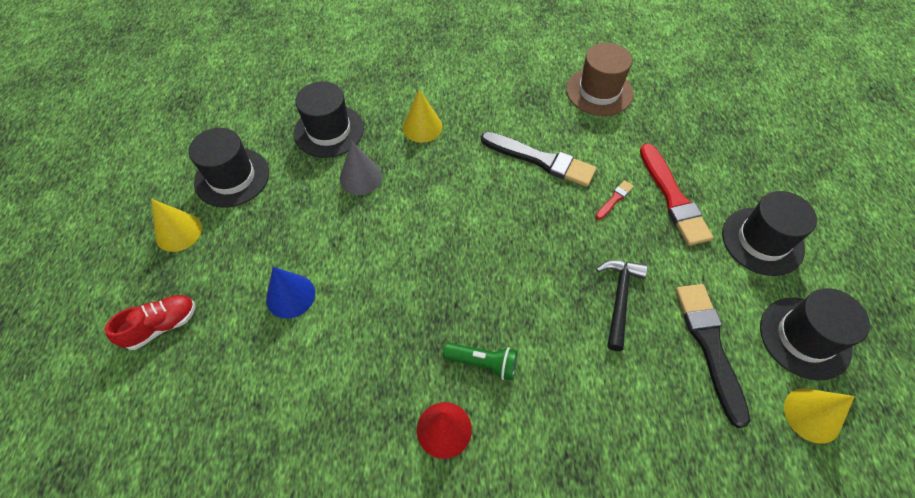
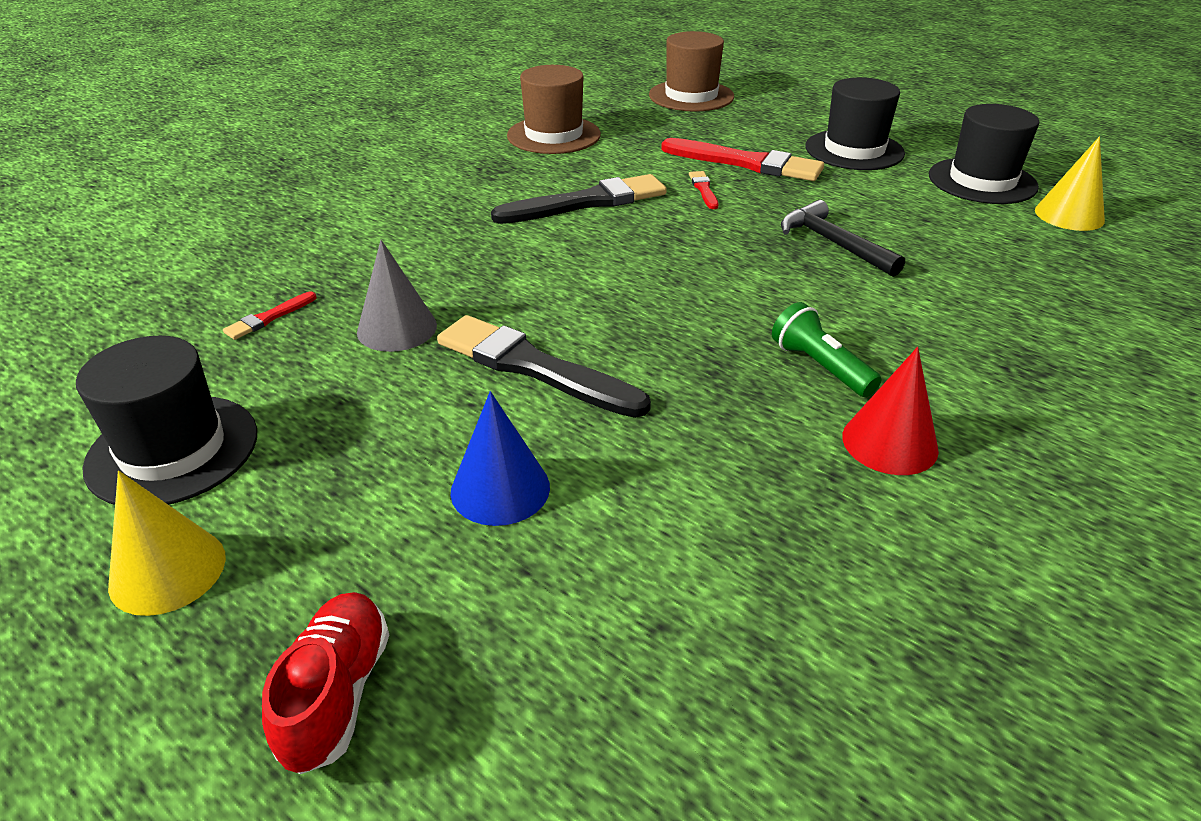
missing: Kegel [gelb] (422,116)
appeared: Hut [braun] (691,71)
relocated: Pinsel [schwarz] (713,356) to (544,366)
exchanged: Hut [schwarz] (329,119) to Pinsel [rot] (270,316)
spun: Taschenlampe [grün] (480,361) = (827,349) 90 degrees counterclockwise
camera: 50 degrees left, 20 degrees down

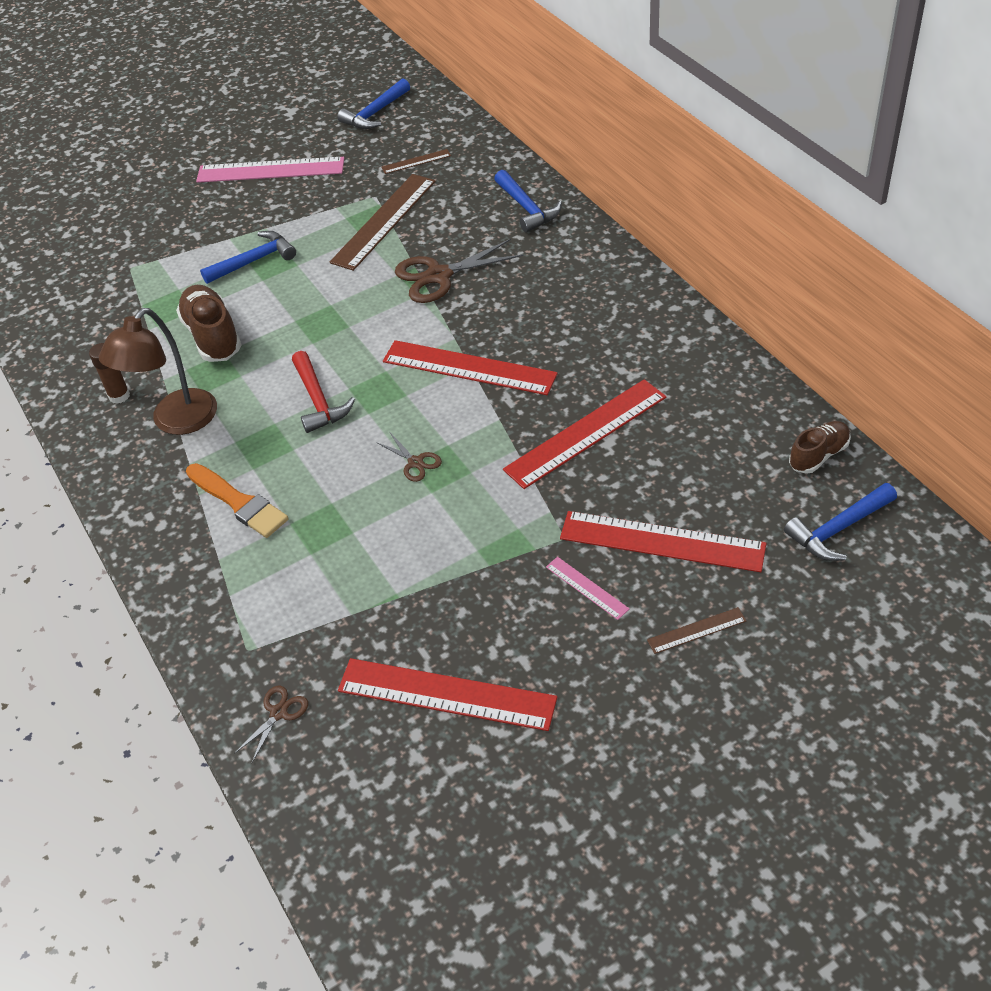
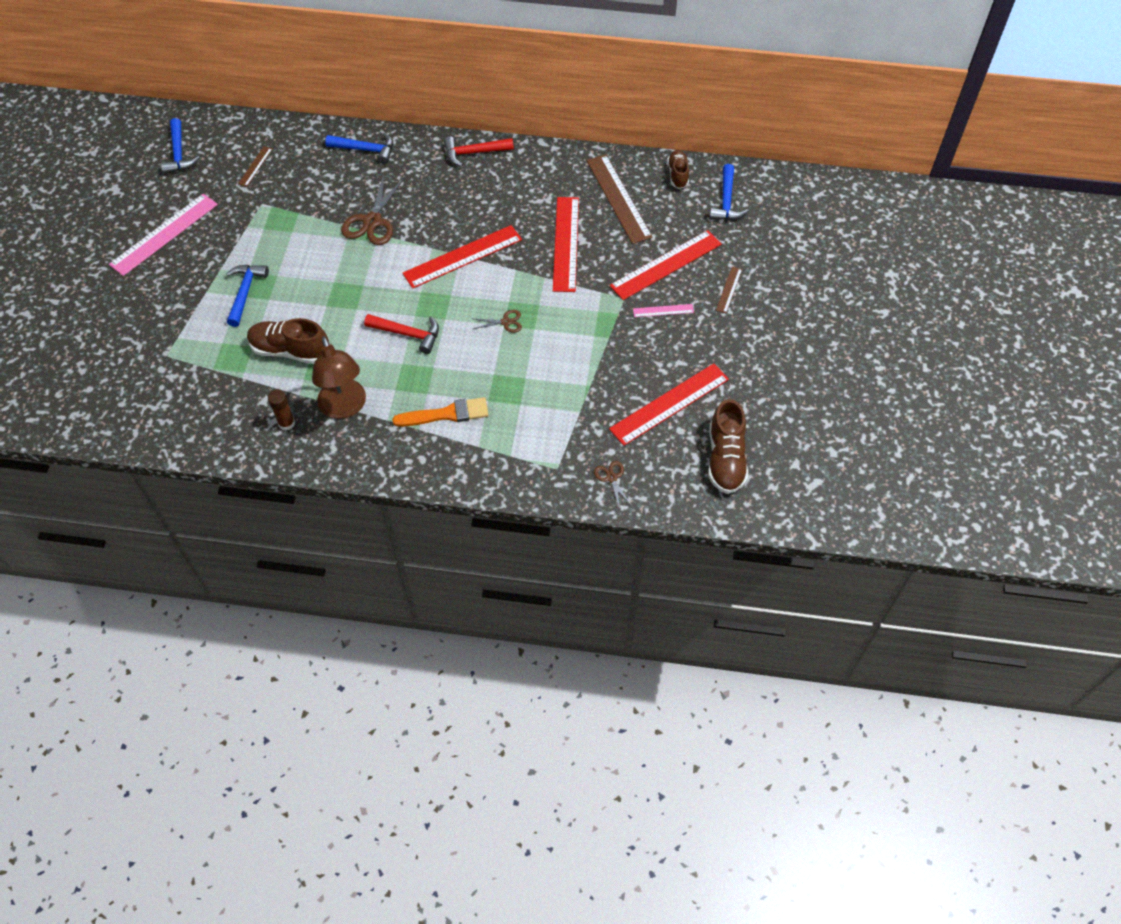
appeared: Hammer [rot] (479,151); Schuh [braun] (728,446)
relocated: Lineal [braun] (383,222) to (619,199)
camera: 55 degrees left, 10 degrees up

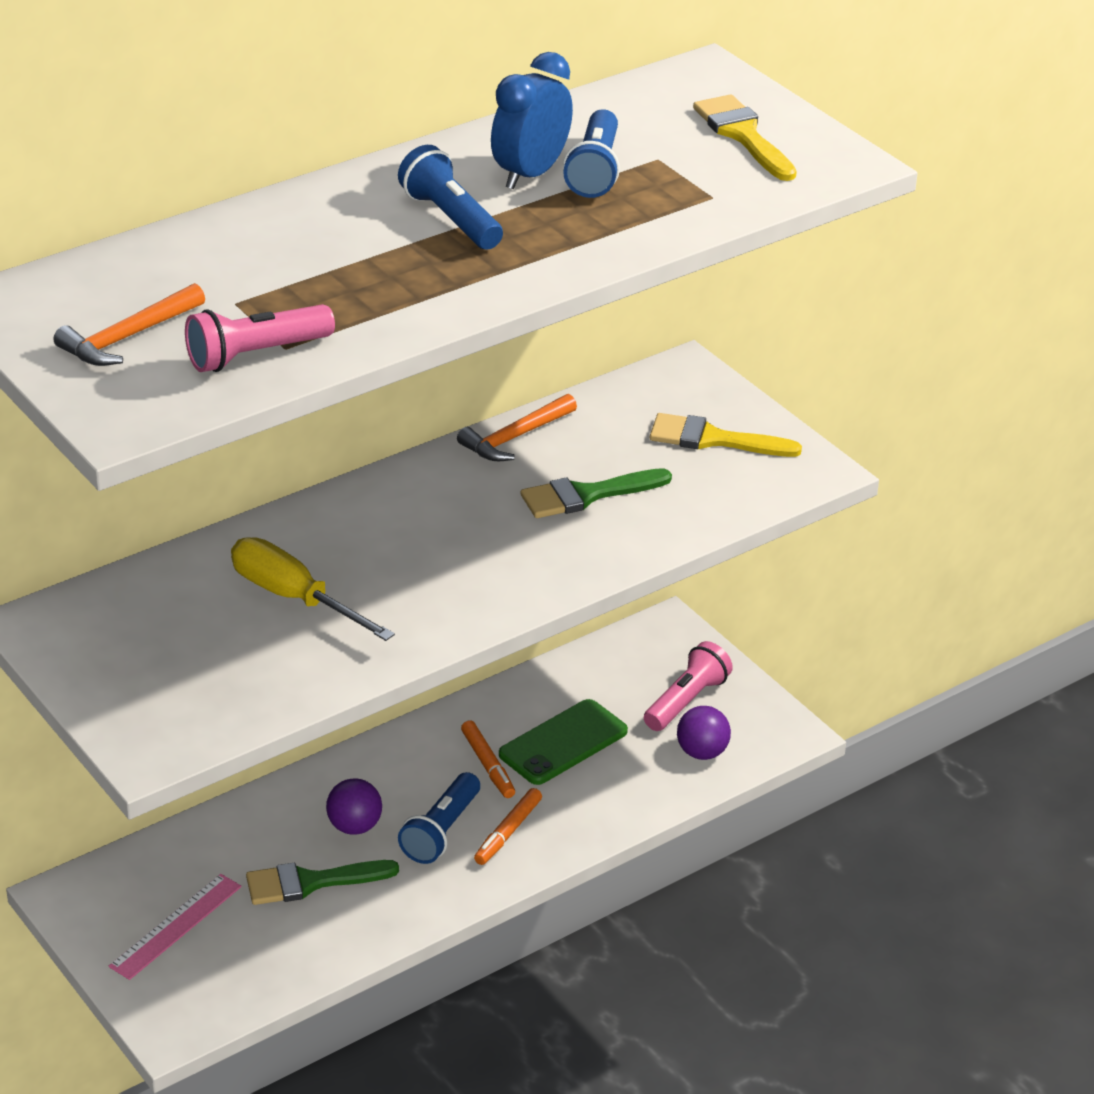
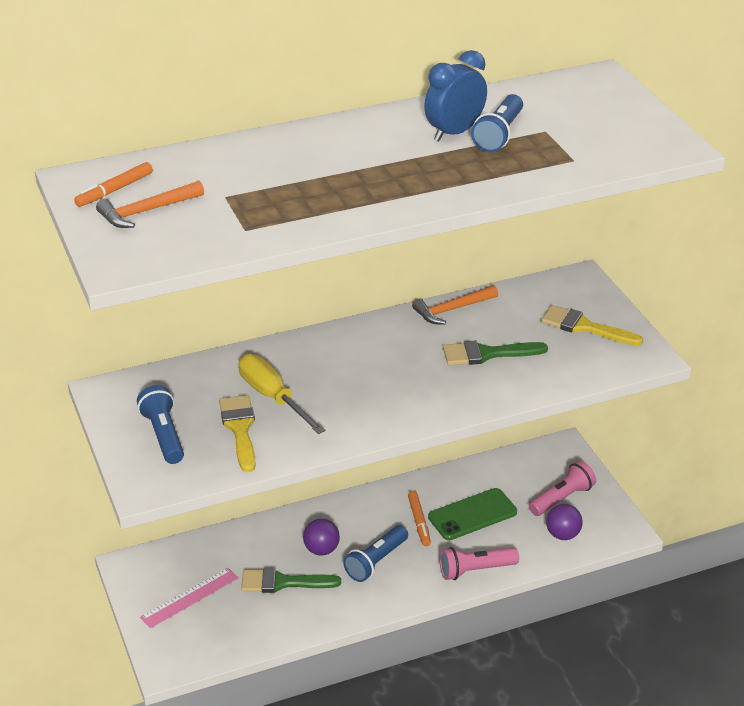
relocated: Taschenlampe [rosa] (260,338) to (479,563); Taschenlampe [blau] (450,197) to (160,424); Filzstift [orange] (508,826) to (113,184); Pinsel [gelb] (745,137) to (237,433)
camera: 15 degrees right, 0 degrees up

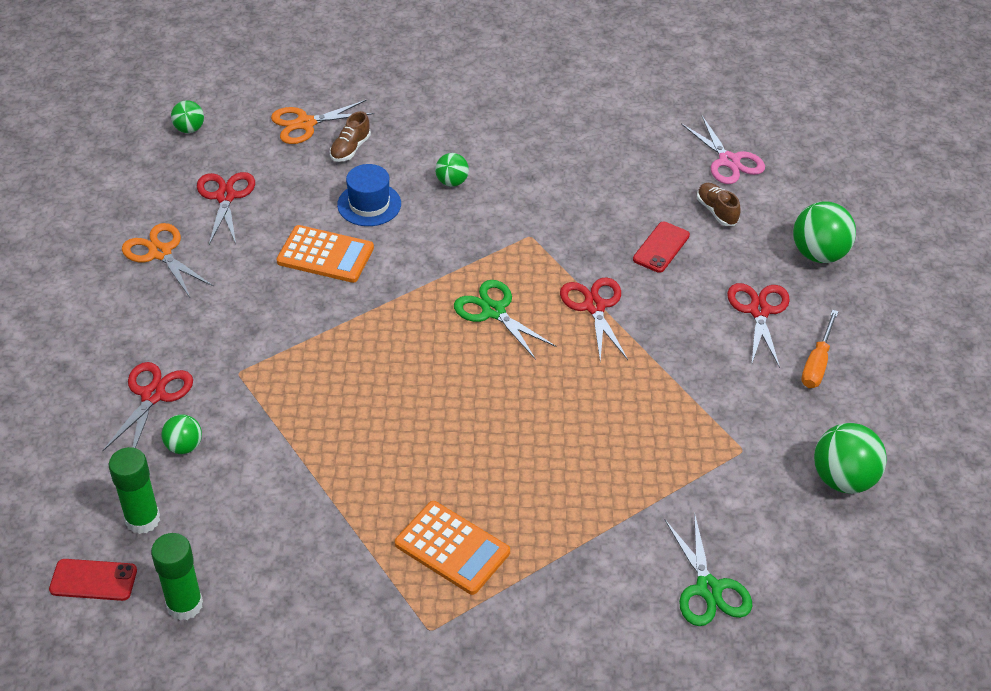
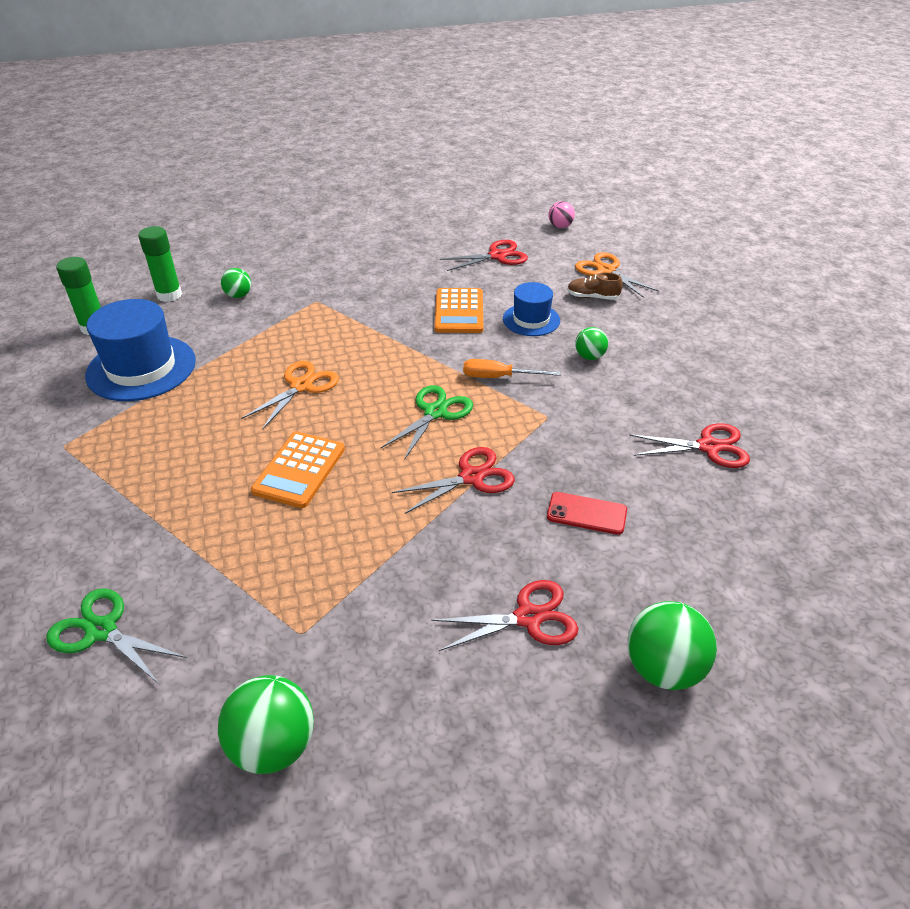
missing: Handy [rot] (93,580); Schere [rosa] (723,150); Schuh [braun] (718,204)
appeared: Hut [blau] (140,350)
relocated: Schere [rot] (147,406) to (689,445); Schere [orange] (168,260) to (290,395); Taschenrechner [orange] (452,548) to (298,469); Schraubenzieher [orange] (820,349) to (512,368)
colour: Ball [grün] (187,116) to Ball [rosa] (562,214)
spun: Schere [grün] (708,569) = (116,636) 60 degrees clockwise
camera: 75 degrees right, 5 degrees down

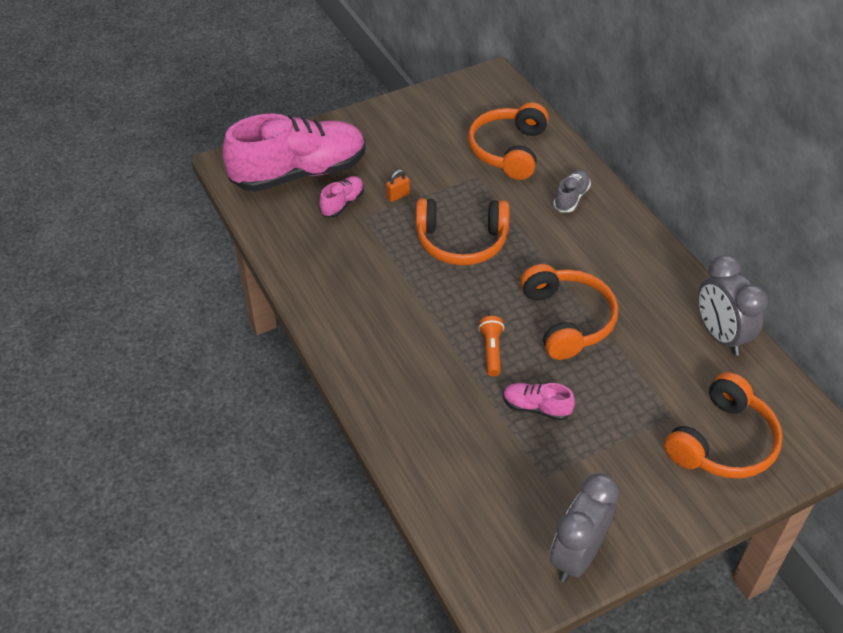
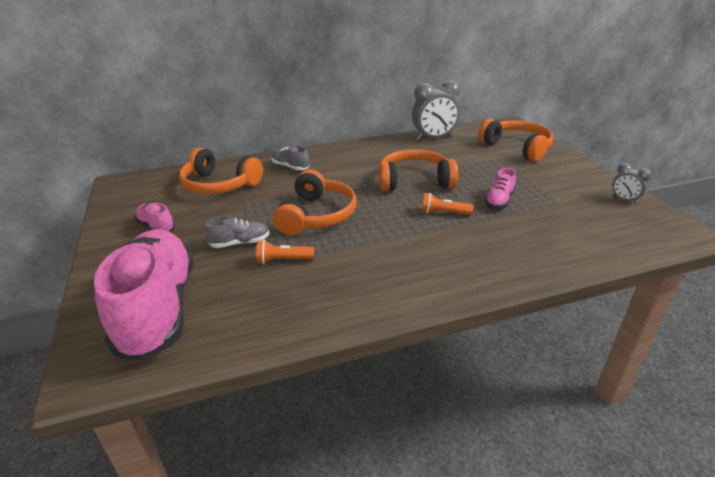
appeared: Taschenlampe [orange] (285,252)
relocated: Schuh [rosa] (341,197) to (154,217)
exchanged: Vorhängeschloss [orange] (398,186) to Schuh [grau] (236,232)
size: Wecker [grau] (584,527) = (631,183) x0.52
camera: 80 degrees left, 15 degrees down

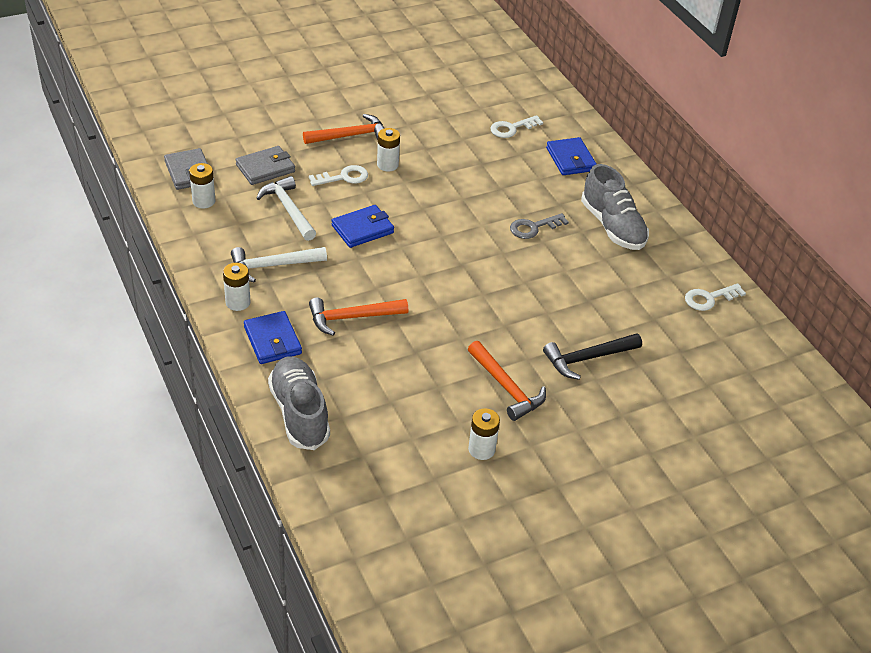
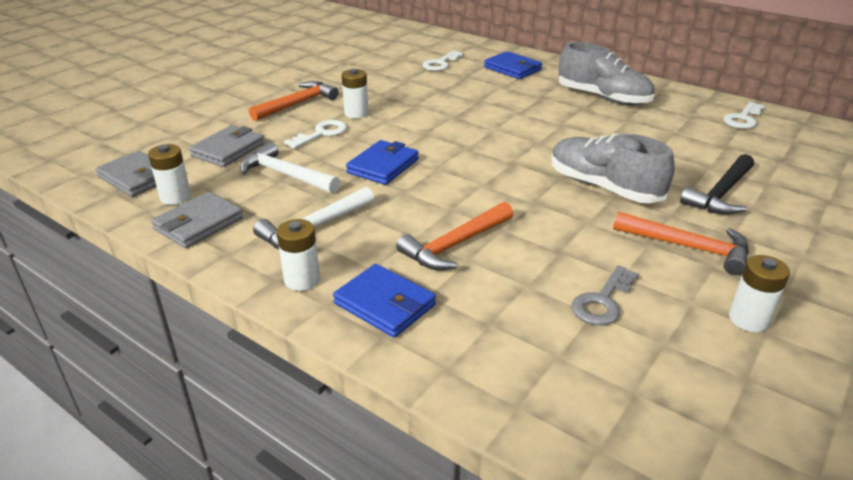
appeared: Geldbörse [grau] (197,220)
relocated: Schuh [grau] (299,403) to (613,168); Schlüssel [grau] (539,226) to (605,295)
camera: 25 degrees left, 10 degrees down

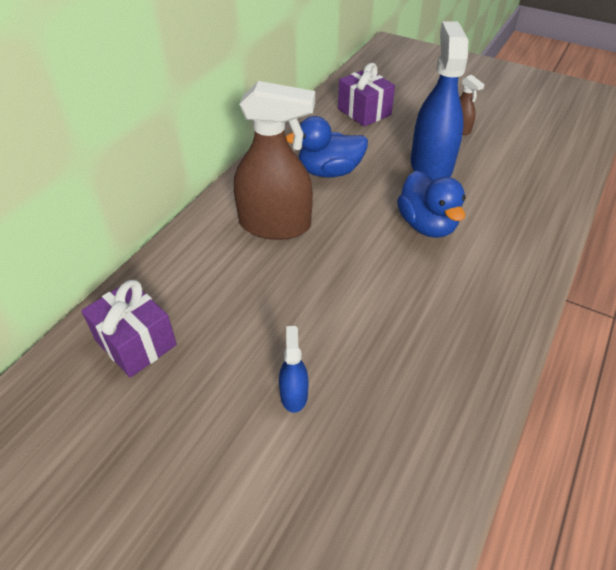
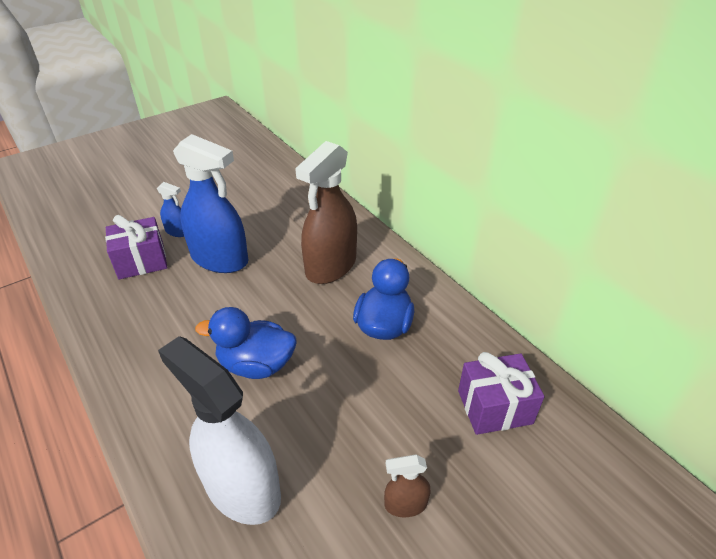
appeared: Sprühflasche [weiß] (219,430)
relocated: Geschenk [lila] (129,329) to (136,247); Sprühflasche [blau] (440,100) to (210,203)
camera: 115 degrees right, 5 degrees down

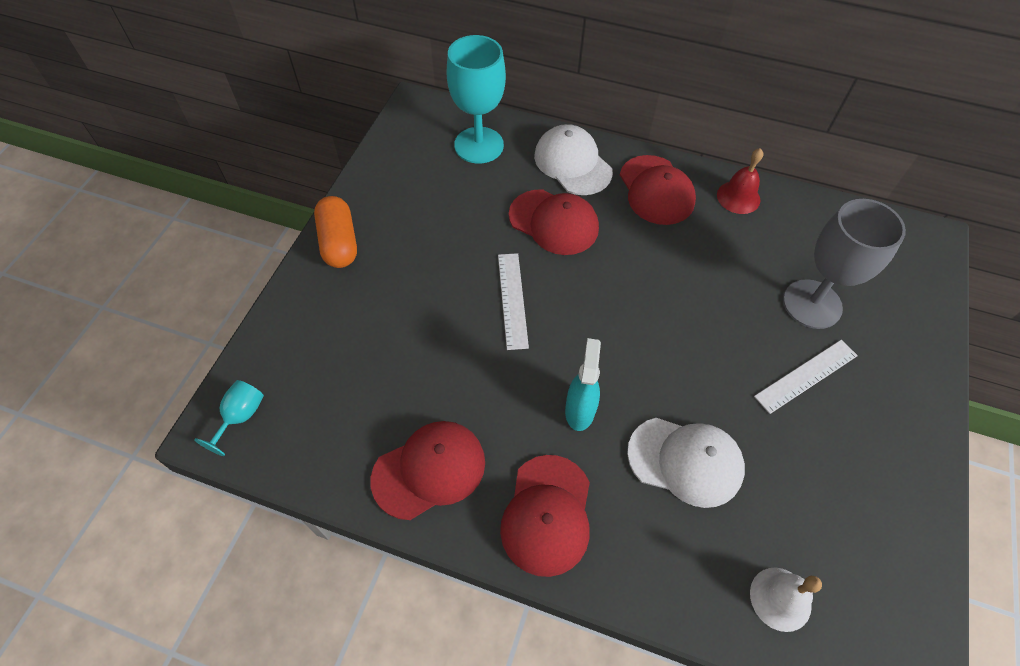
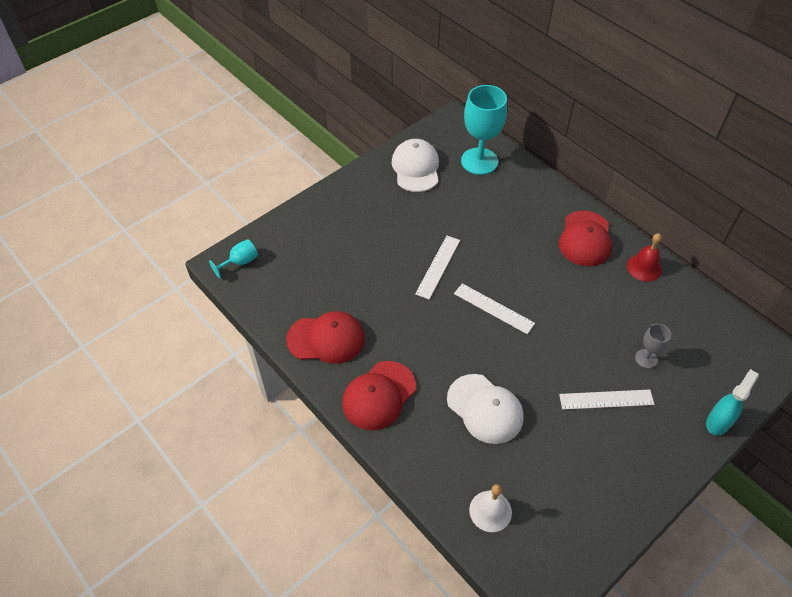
missing: Kapsel [orange] (335,232); Kappe [rot] (554,222)
appeared: Lineal [weiß] (494,308)
relocated: Kappe [weiß] (573,159) to (415,165); Sprühflasche [türkis] (583,384) to (732,402)
size: Kelch [grau] (844,264) = (653,346) x0.49
camera: 30 degrees right, 5 degrees down

